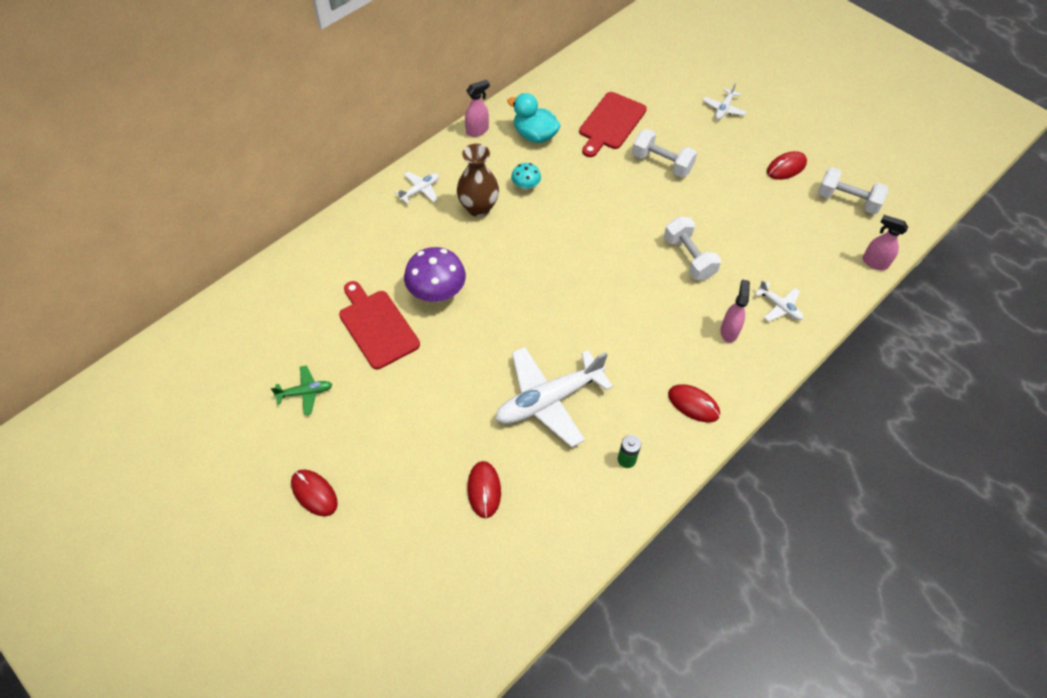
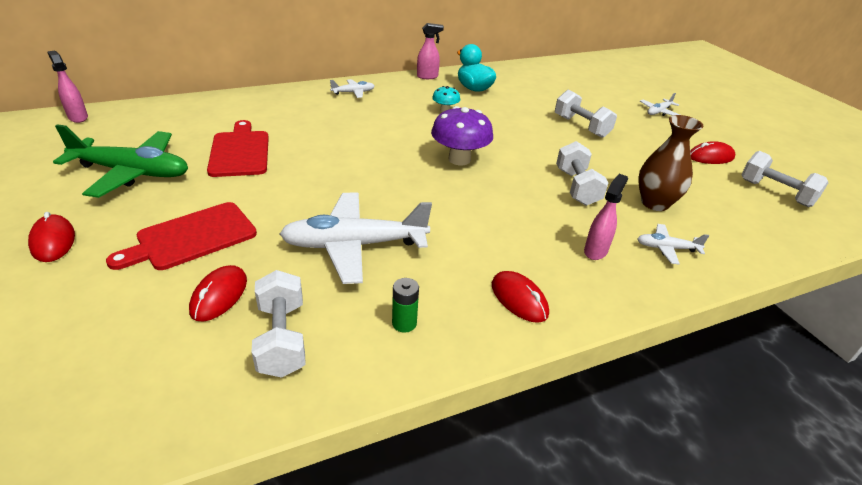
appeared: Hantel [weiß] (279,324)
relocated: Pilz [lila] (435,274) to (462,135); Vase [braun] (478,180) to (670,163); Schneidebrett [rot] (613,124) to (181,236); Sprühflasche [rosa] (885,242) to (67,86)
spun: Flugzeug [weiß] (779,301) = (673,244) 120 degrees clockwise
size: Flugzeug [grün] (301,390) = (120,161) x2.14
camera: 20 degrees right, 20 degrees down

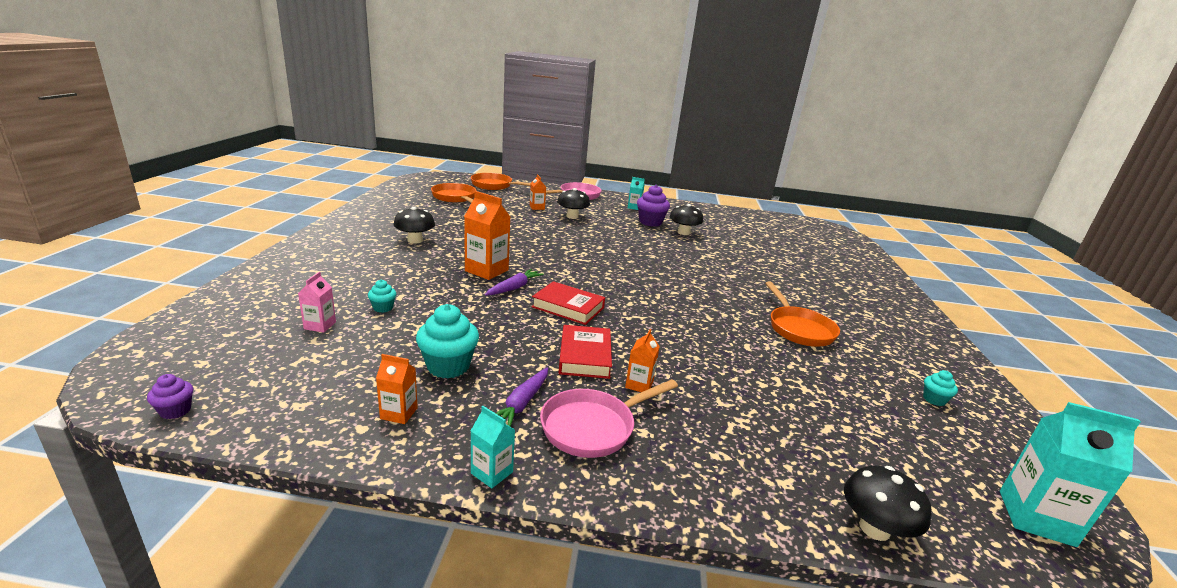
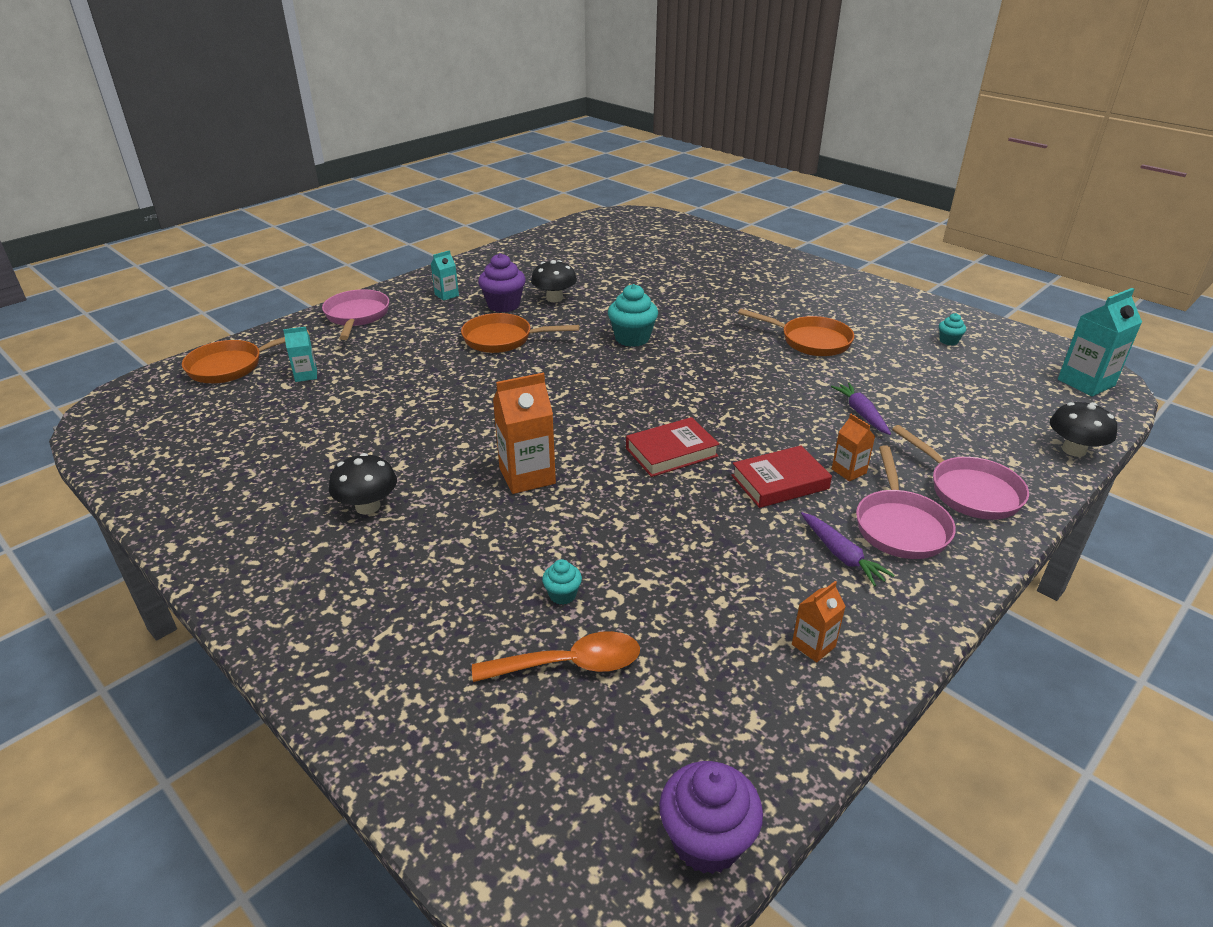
missing: Getränkekarton [orange] (538,192); Pilz [schwarz] (573,203)
appeared: Pfanne [rosa] (960,472)
relocated: Muffin [türkis] (447,341) to (633,315); Pfanne [orange] (454,193) to (520,333); Getränkekarton [türkis] (493,447) to (300,354); Karotte [lila] (514,282) to (861,409)
exchanged: Getränkekarton [rosa] (317,302) to Löffel [orange] (556,656)
spun: Buch [rot] (585,352) = (781,476) 60 degrees counterclockwise
size: Muffin [lila] (170,396) = (711,817) x1.92
camera: 50 degrees left, 10 degrees up

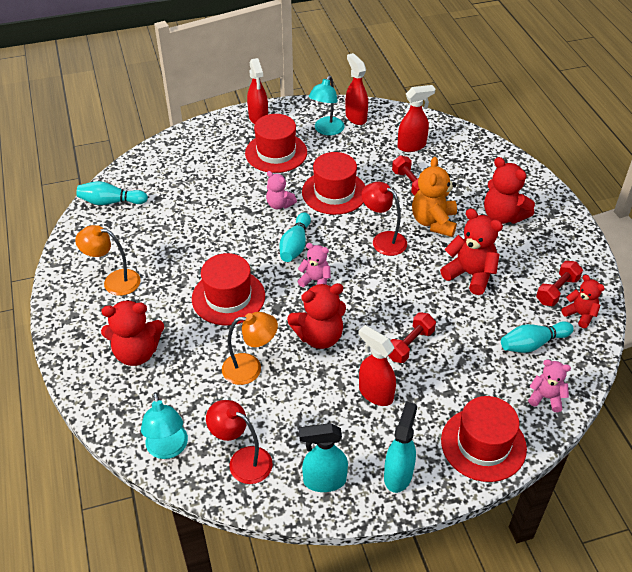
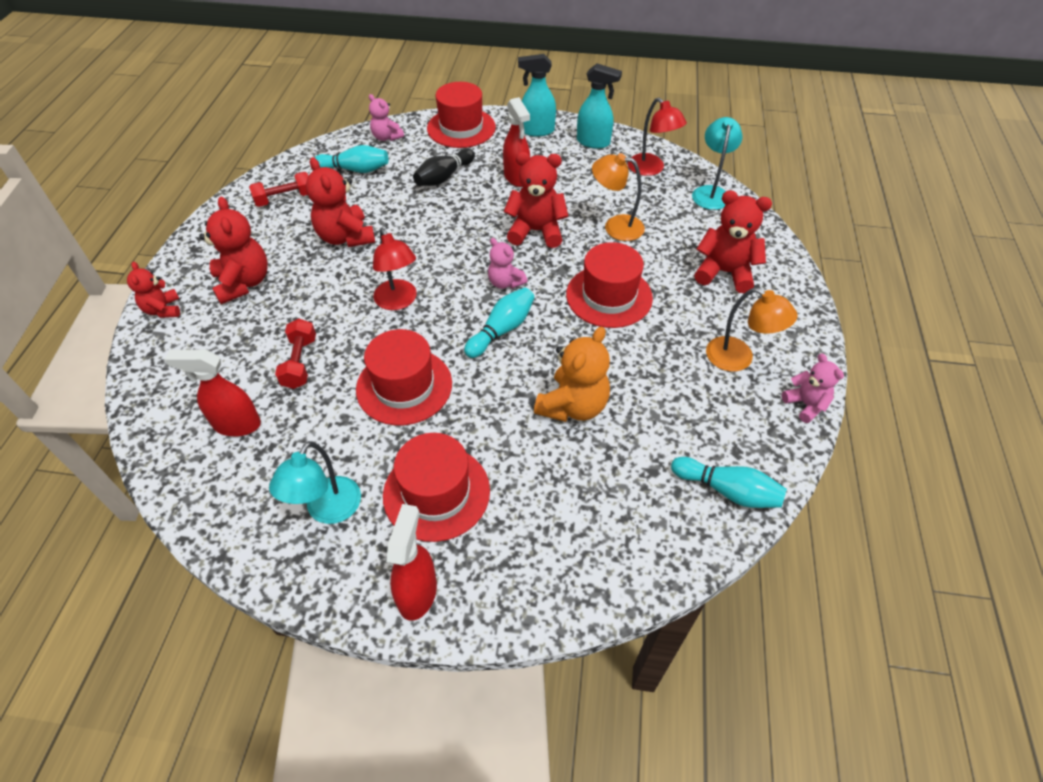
missing: Sprühflasche [rot] (357,89); Hantel [rot] (412,337)
appeared: Bowlingkegel [schwarz] (444,167)
relocated: Teddybär [rosa] (281,190) to (813,388); Teddybär [orange] (434,197) to (572,374); Teddybär [rot] (583,301) to (153,290)
spun: Lampe [türkis] (327,106) = (315,482) 150 degrees clockwise; Sprühflasche [türkis] (400,447) = (537,95) 45 degrees clockwise
camera: 155 degrees left, 5 degrees up

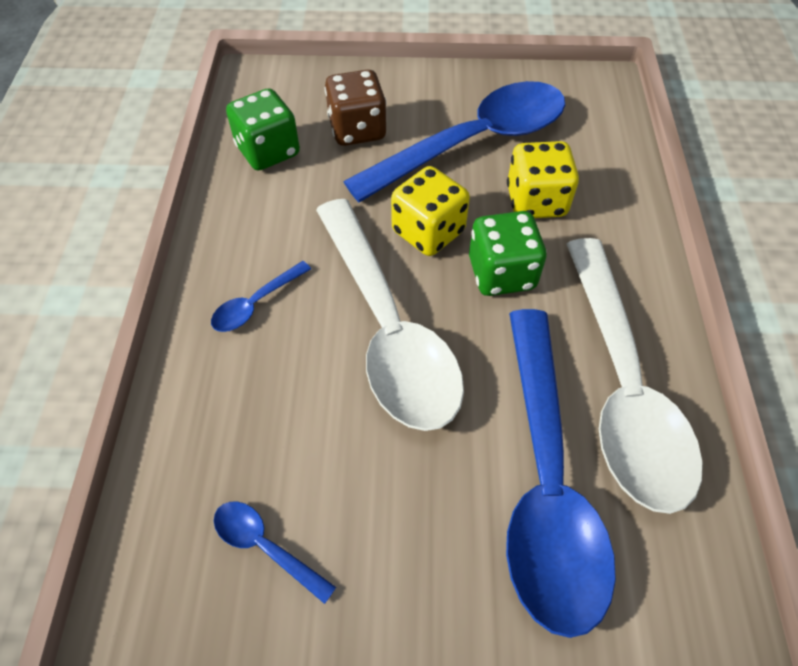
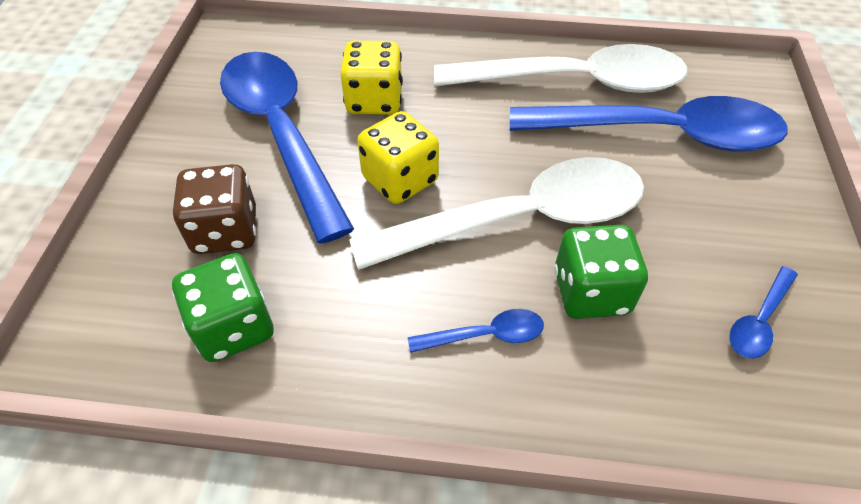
relocated: Spielwürfel [grün] (508,253) to (601,272)
spun: Löffel [blau] (261,296) = (476,331) 60 degrees counterclockwise
camera: 85 degrees left, 5 degrees down

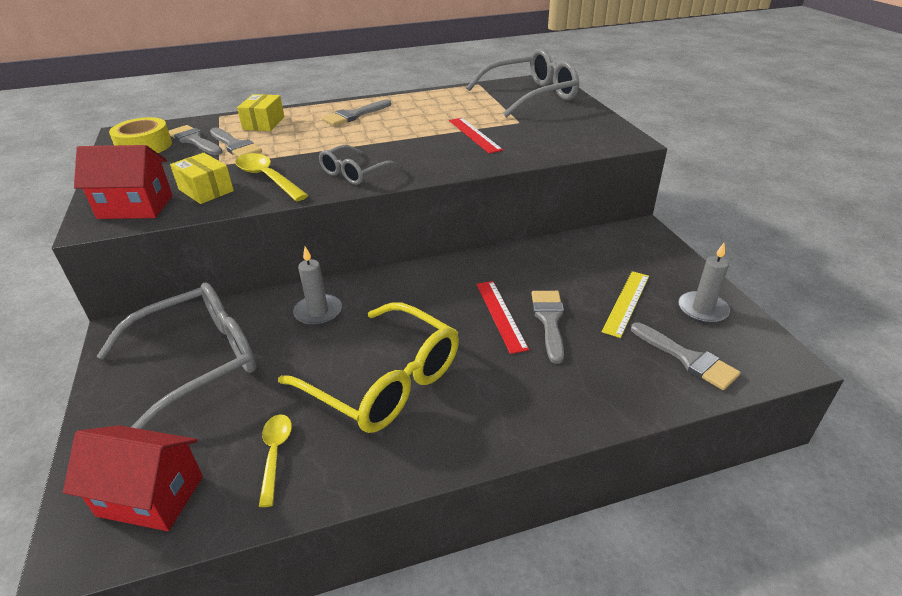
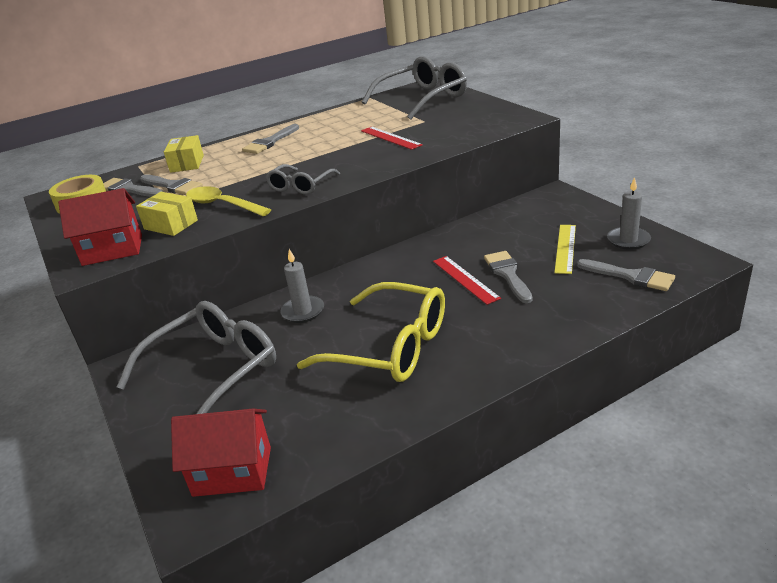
missing: Löffel [gelb] (275,460)
camera: 10 degrees left, 5 degrees down

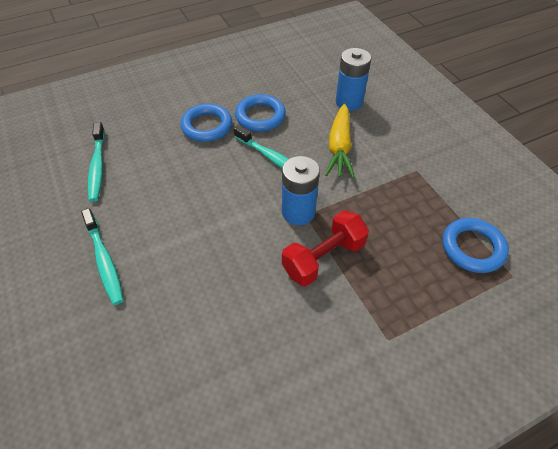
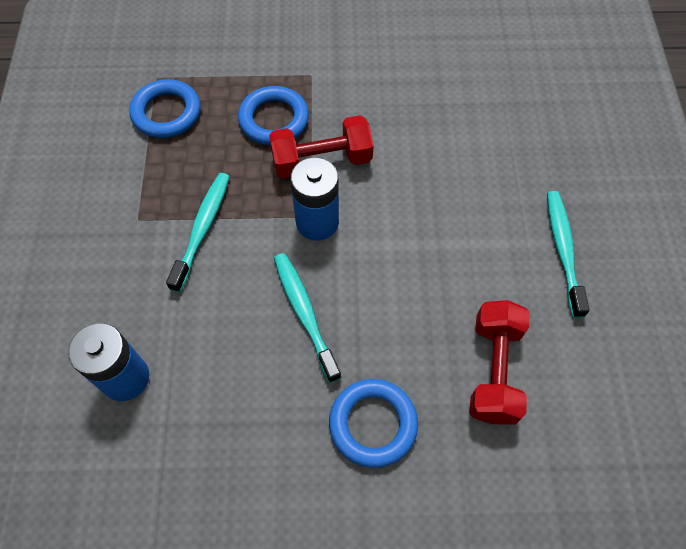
missing: Karotte [gelb] (340,141)
appeared: Hantel [rot] (499,362)
relocated: Zahnbürste [türkis] (96,162) to (198,232); Ring [blau] (260,113) to (273,115)
camera: 155 degrees left, 10 degrees up

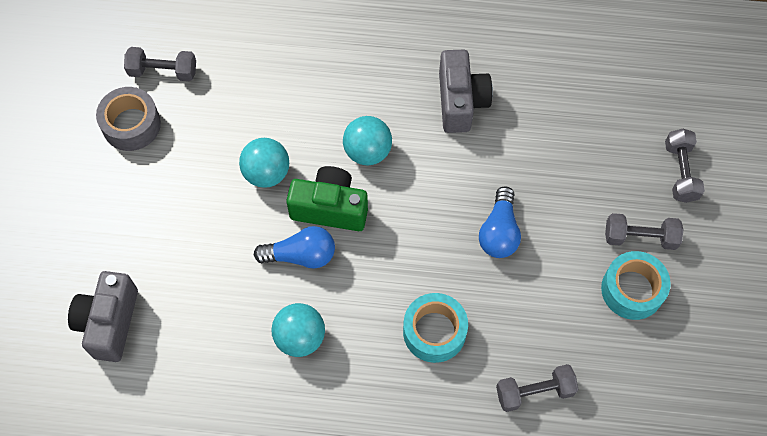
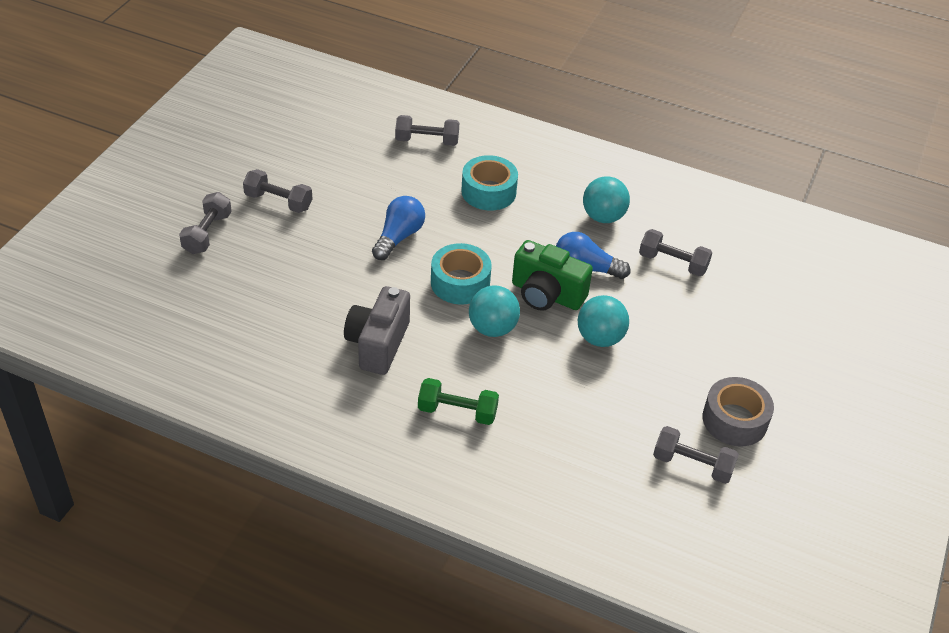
missing: Kamera [grau] (103,316)
appeared: Hantel [grün] (458,401); Hantel [grau] (675,252)
relocated: Klebeband [türkis] (636,285) to (461,274)
camera: 165 degrees left, 20 degrees down

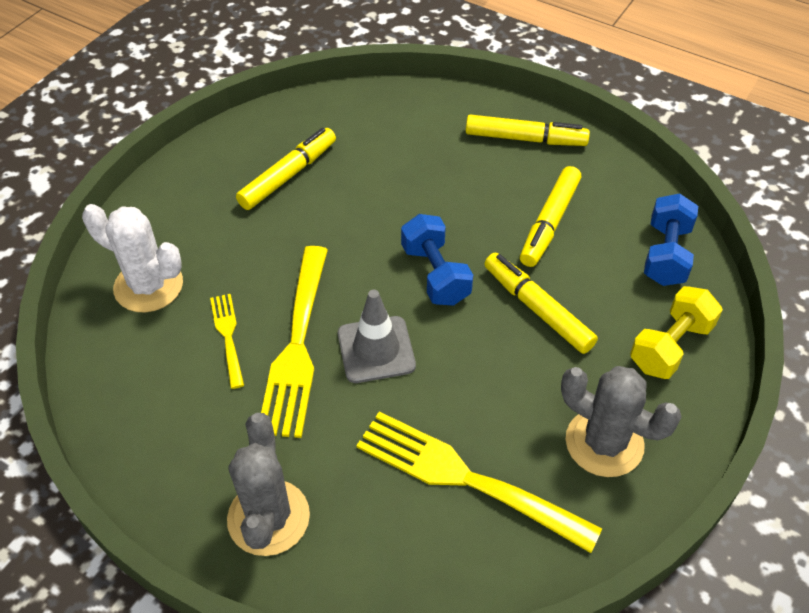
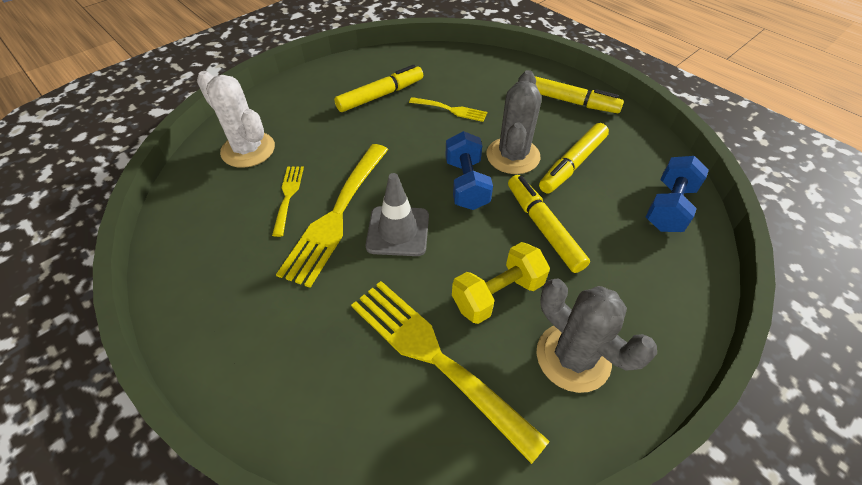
appeared: Gabel [gelb] (448,109)
relocated: Kaktus [grau] (268,484) to (514,122); Hantel [gelb] (676,332) to (501,283)
camera: 15 degrees right, 0 degrees up

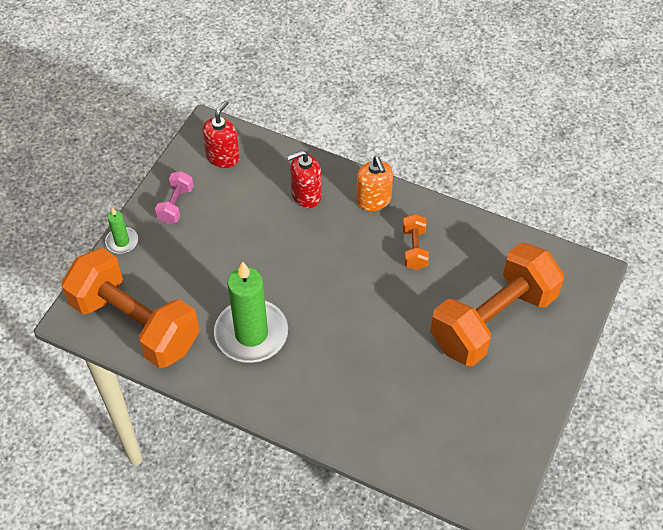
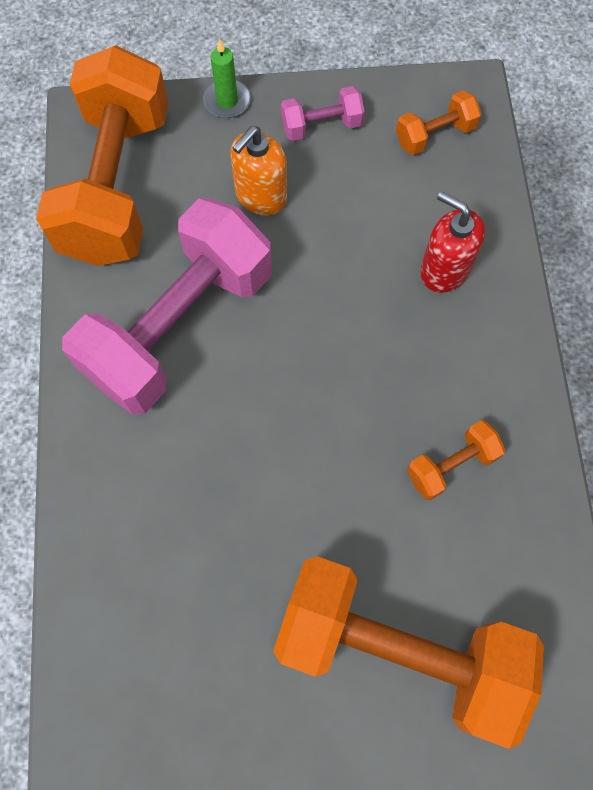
relocated: Seifenspender [orange] (374,183) to (258,171)
exchanged: Seifenspender [rot] (221,134) to Hantel [orange] (439,123); Kerze [grün] (251,312) to Hantel [rosa] (167,306)
camera: 60 degrees right, 15 degrees up

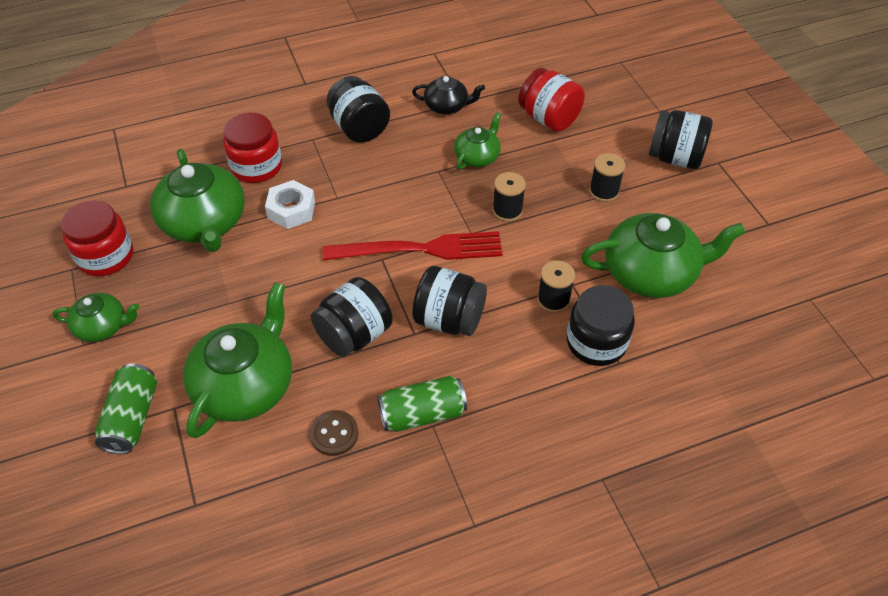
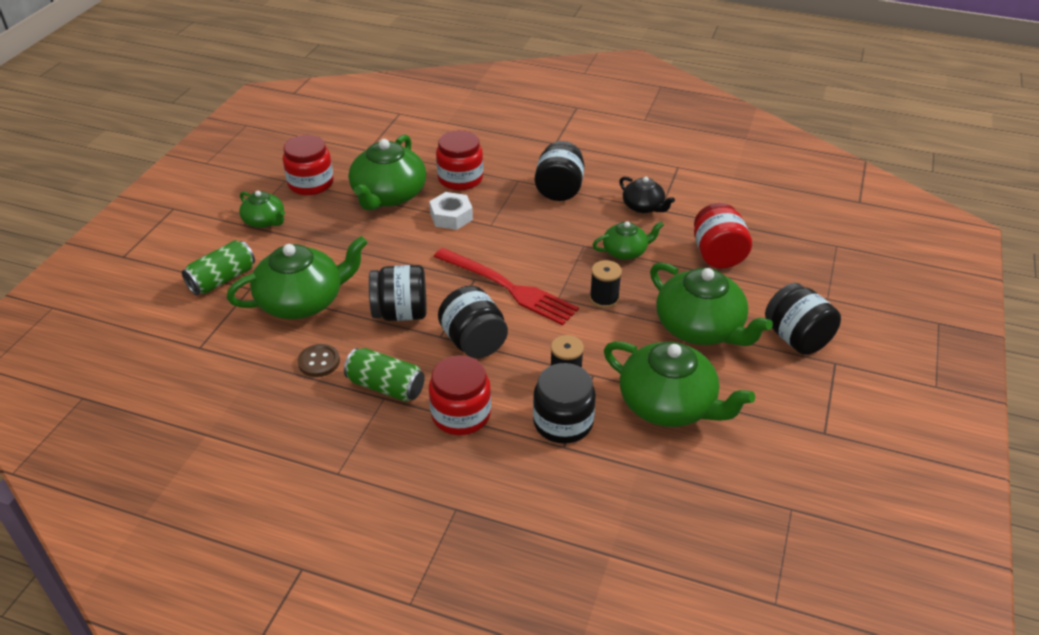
appeared: Einmachglas [rot] (460,395)
exchanged: Garnrolle [schwarz] (607,177) to Teekanne [grün] (711,304)
camera: 40 degrees right, 10 degrees down

